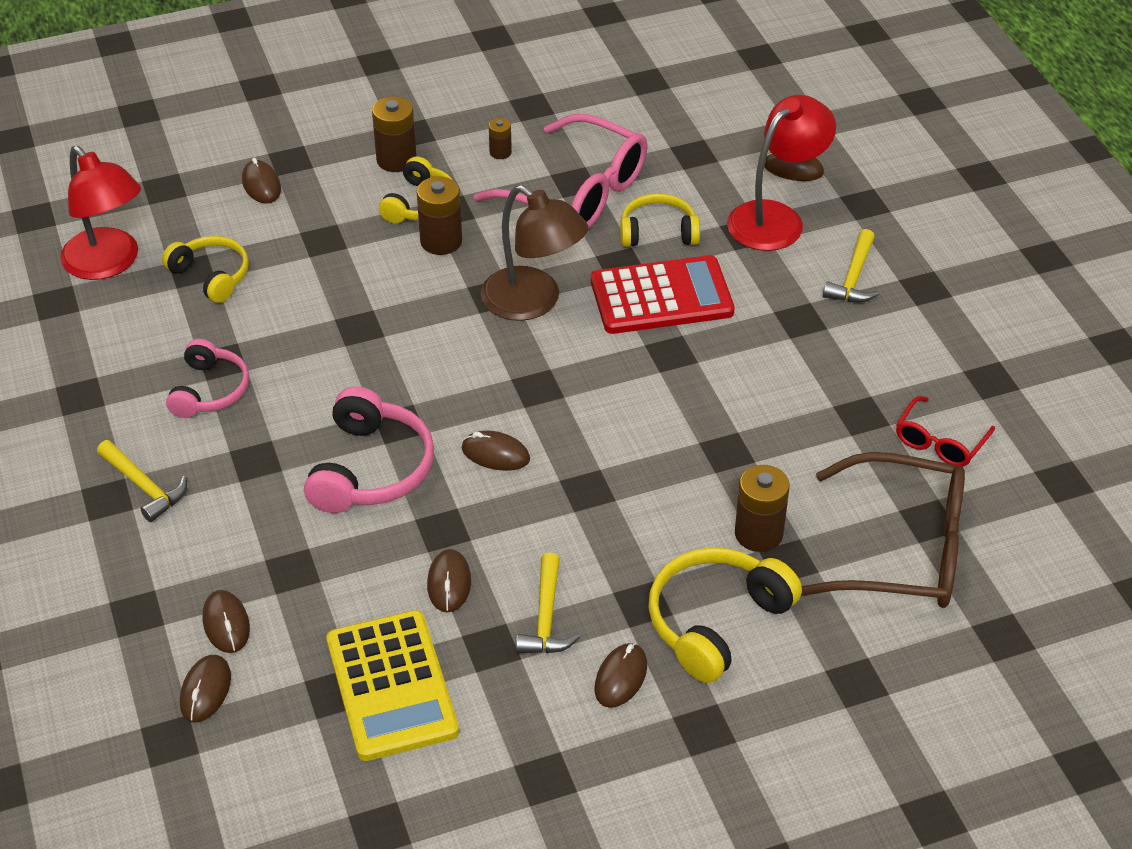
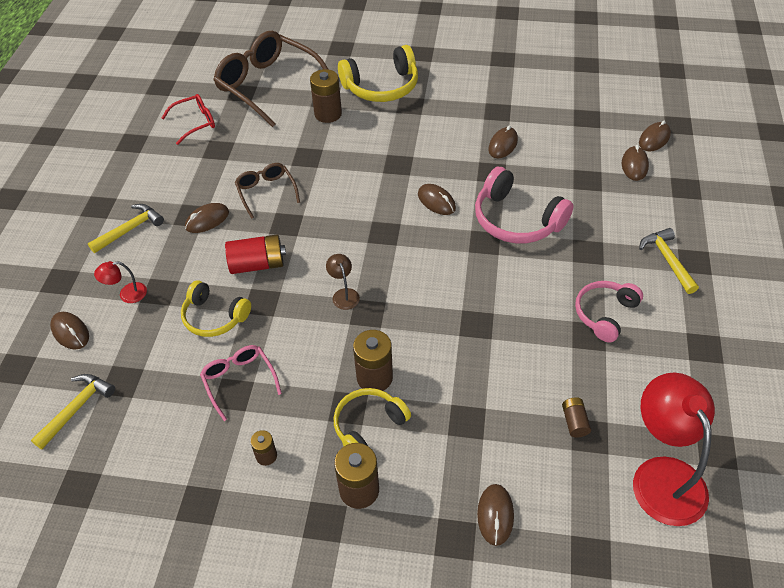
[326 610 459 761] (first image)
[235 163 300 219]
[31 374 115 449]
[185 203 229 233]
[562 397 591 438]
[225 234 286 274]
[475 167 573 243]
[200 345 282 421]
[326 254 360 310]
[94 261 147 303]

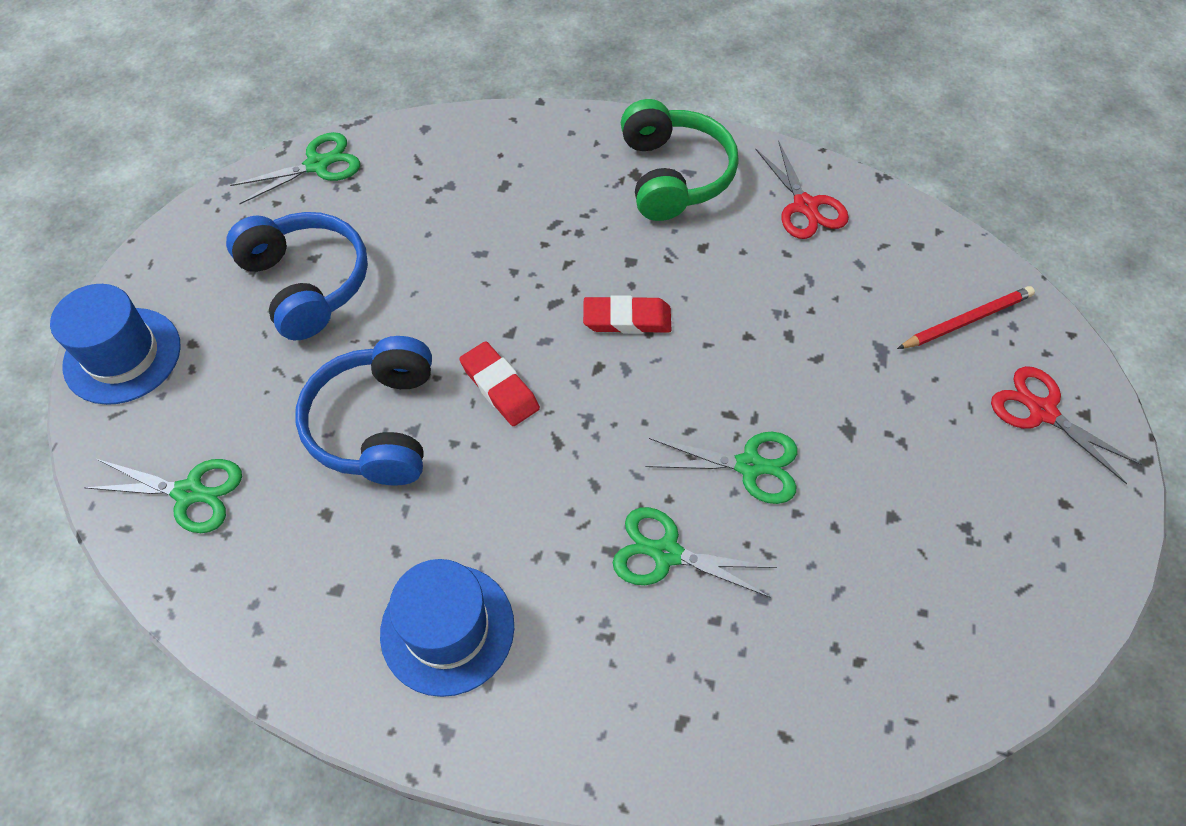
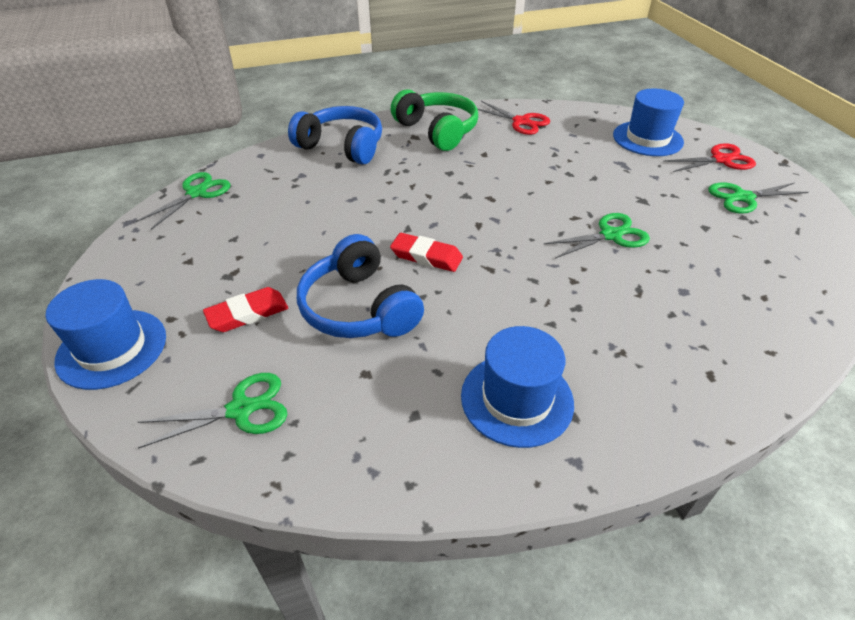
[288 106 382 165]
[203 287 288 332]
[708 182 809 214]
[613 89 684 156]
[663 143 756 172]

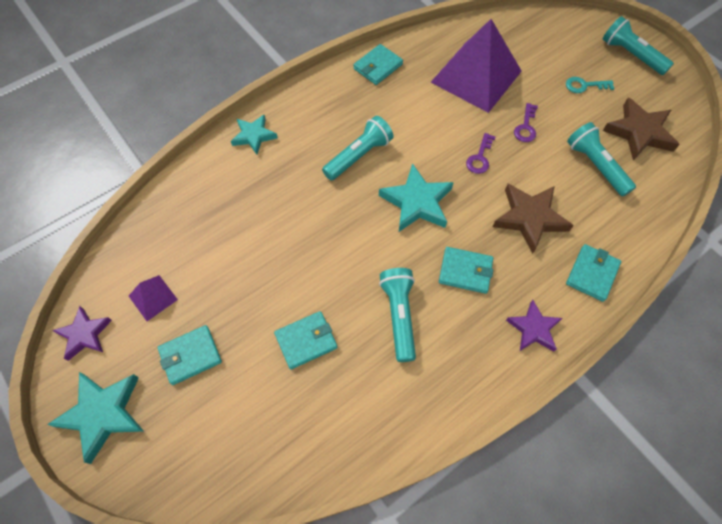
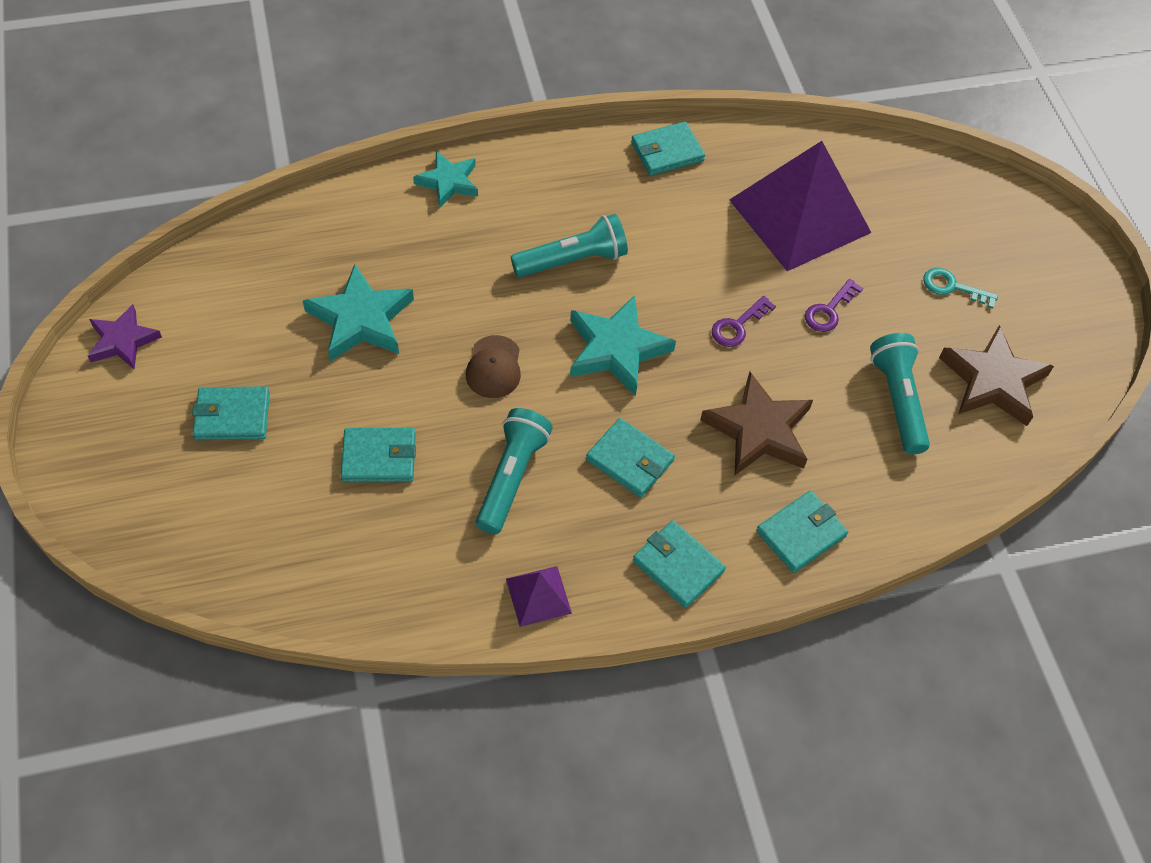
[603 16 674 75] (first image)
[466 335 521 398]
[303 264 414 362]
[506 566 572 627]
[633 520 726 608]

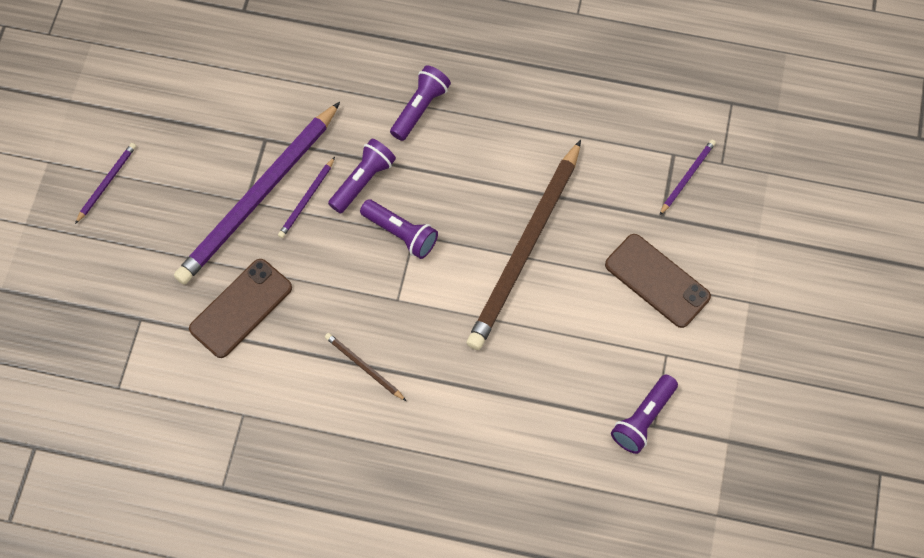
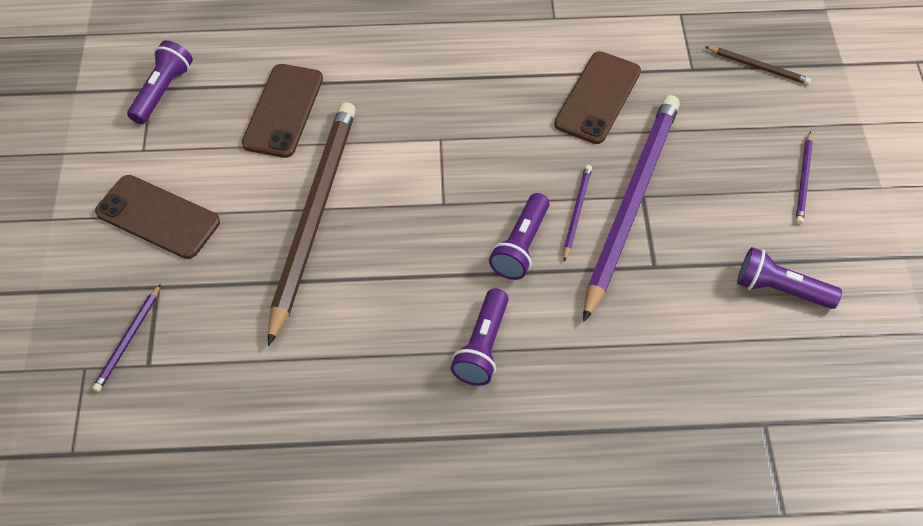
[242 64 323 158]
[706 47 811 85]
[737 247 842 309]

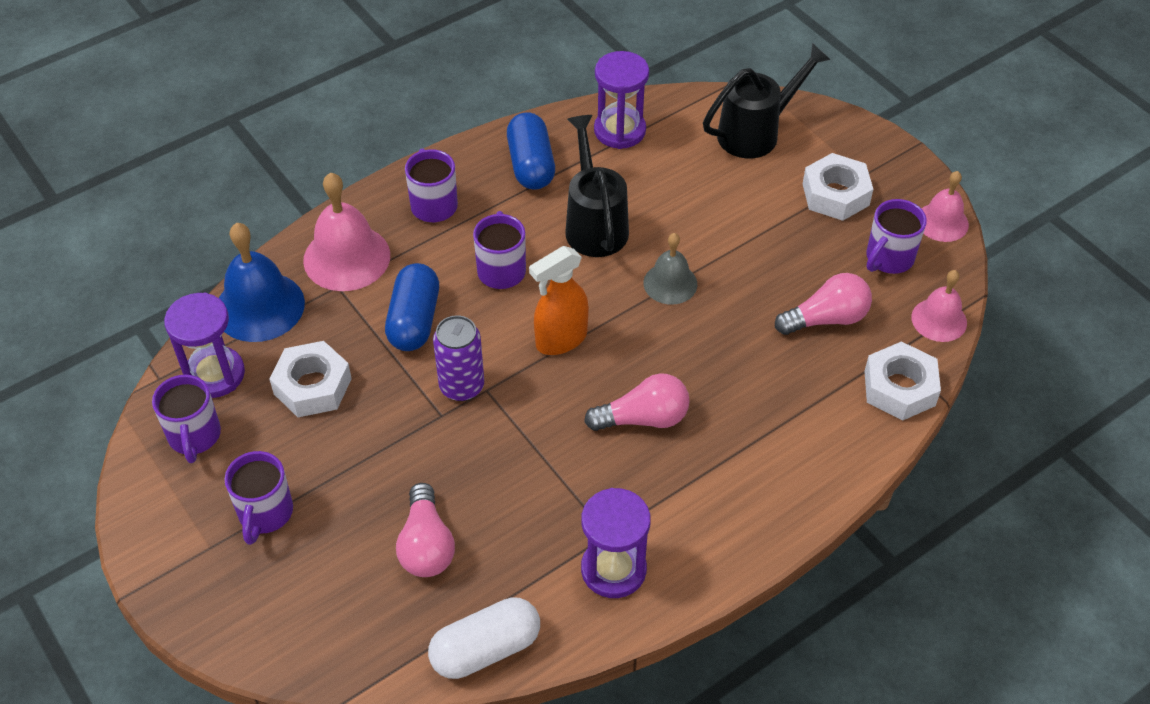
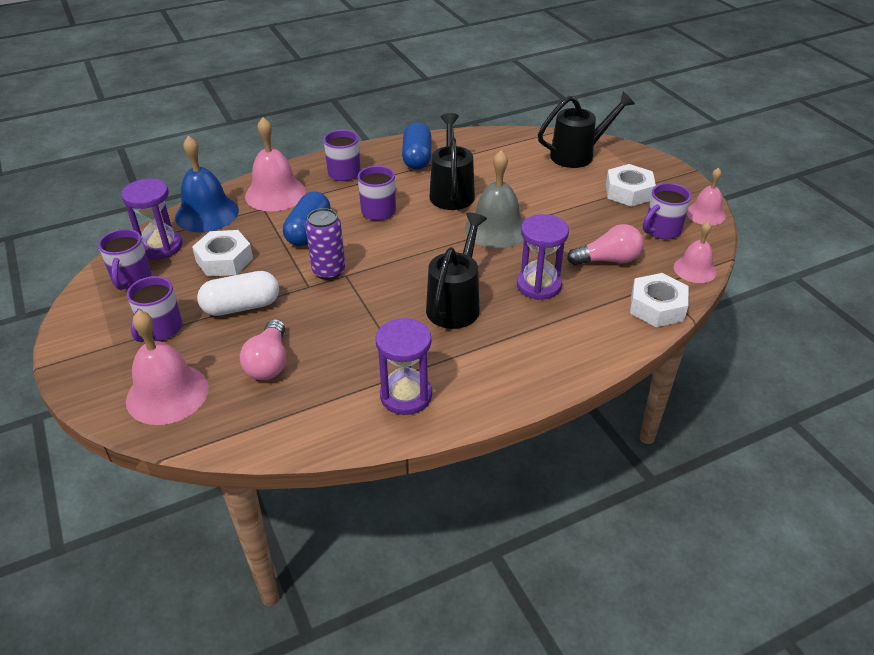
[529 246 589 355] (first image)
[126 310 209 425]
[197 271 279 316]
[517 214 569 300]
[426 213 487 329]
[465 150 524 249]

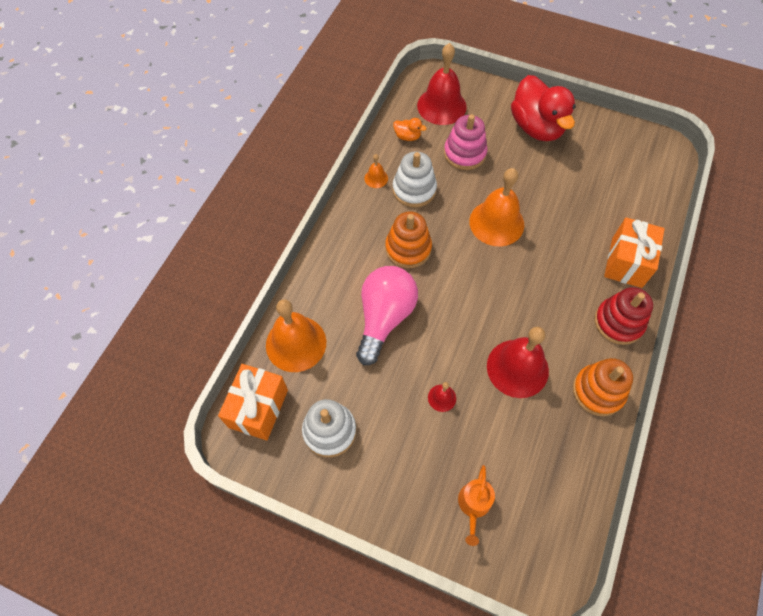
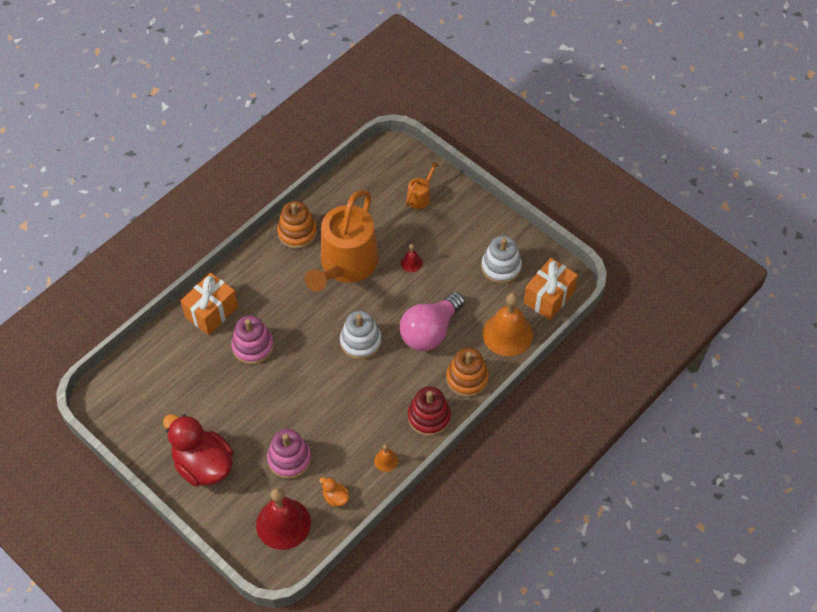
[469 168 524 246] (first image)
[231 315 274 365]
[446 348 489 397]
[340 311 382 360]
[408 386 451 436]
[305 190 379 292]
[163 414 233 487]

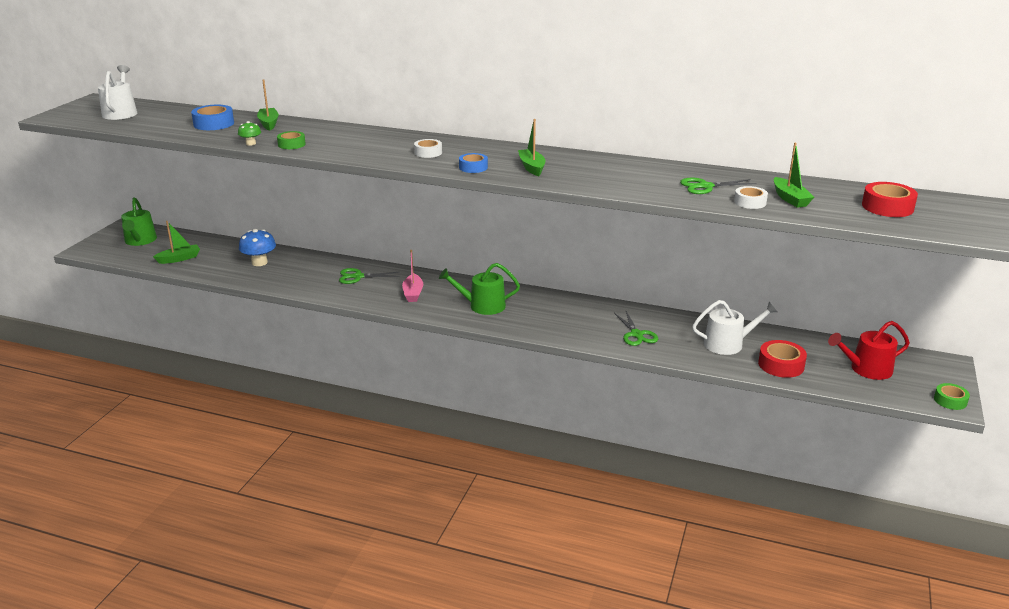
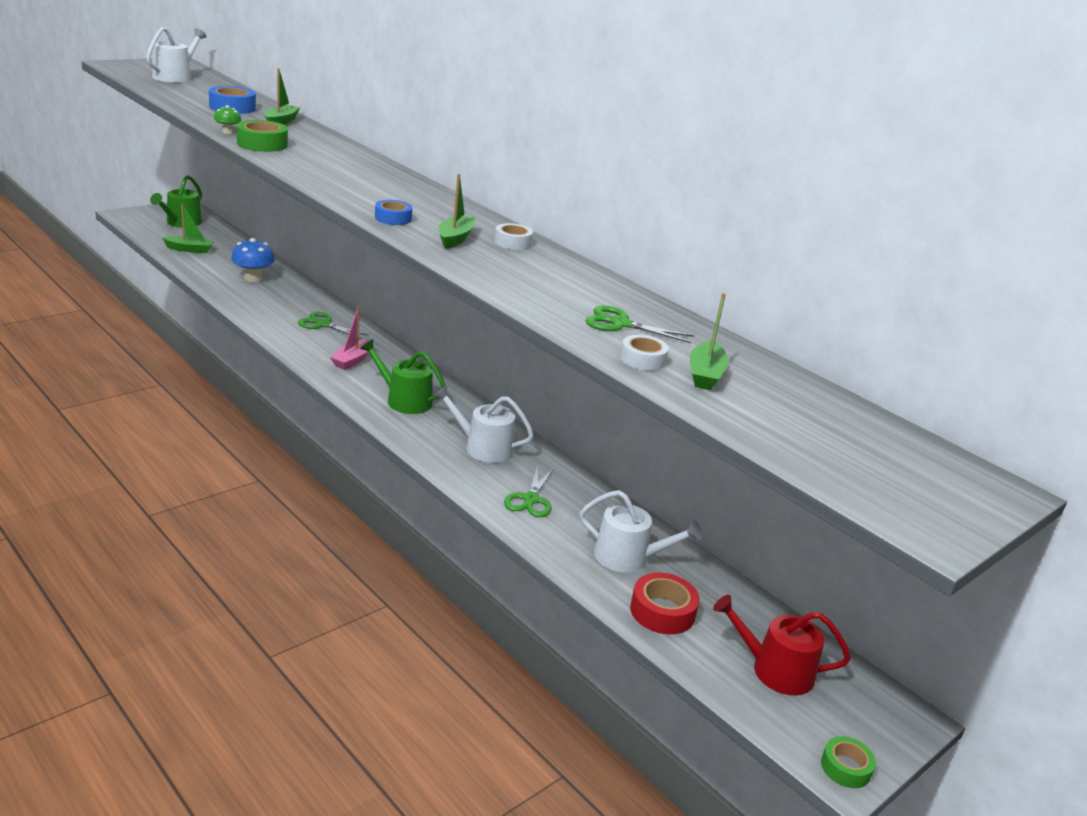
[862 182 918 217] (first image)
[433 386 534 463]
[494 223 533 250]
[237 120 288 152]

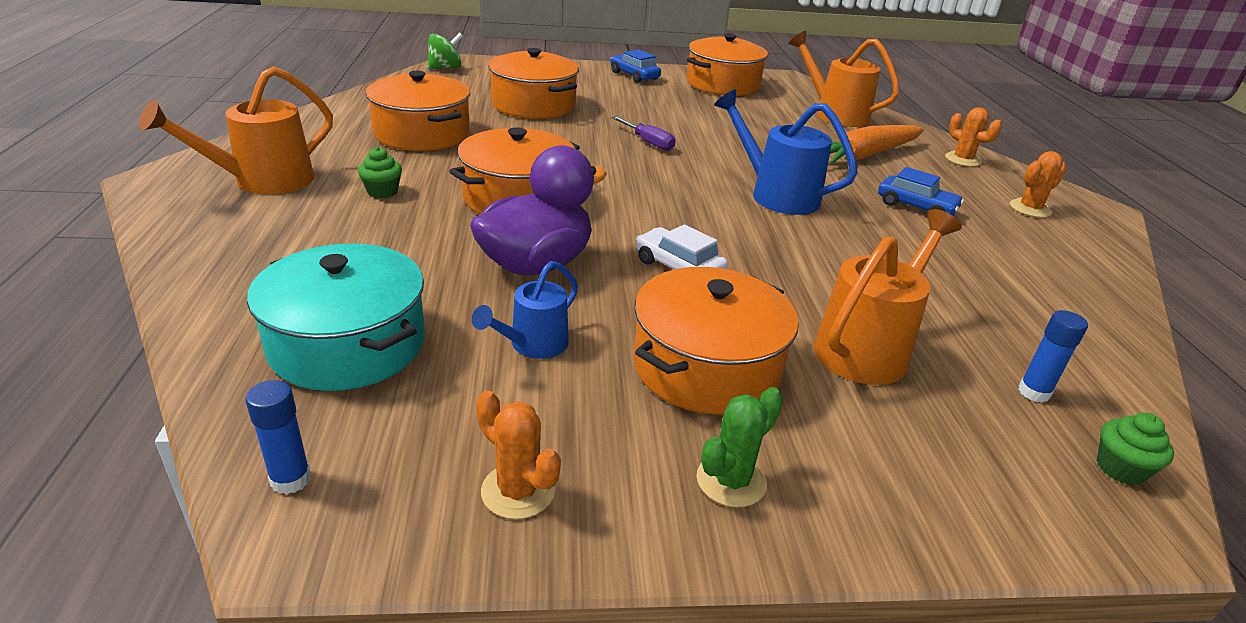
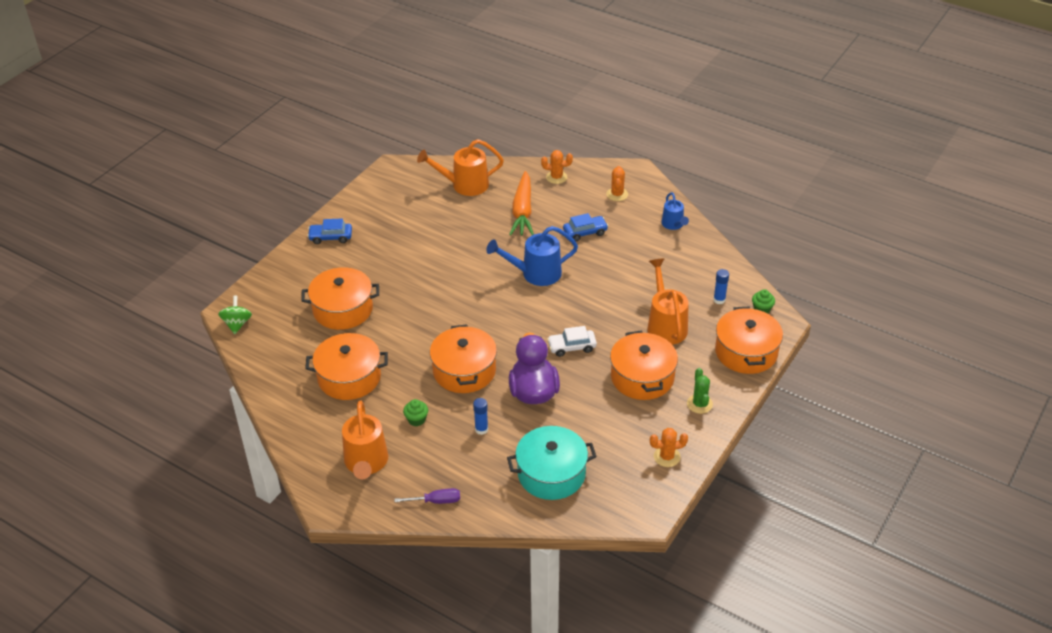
[473 398 488 435]
[662 192 689 230]
[394 488 460 504]
[715 307 783 374]

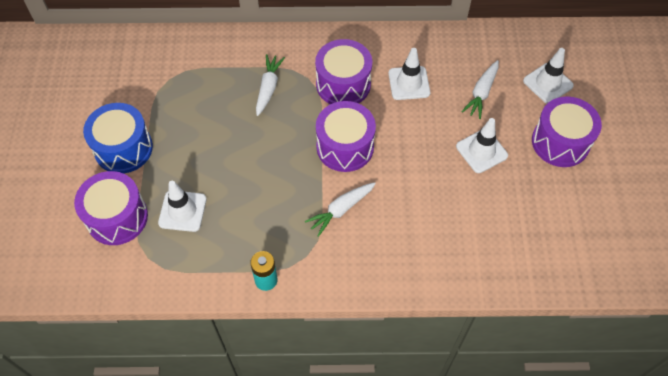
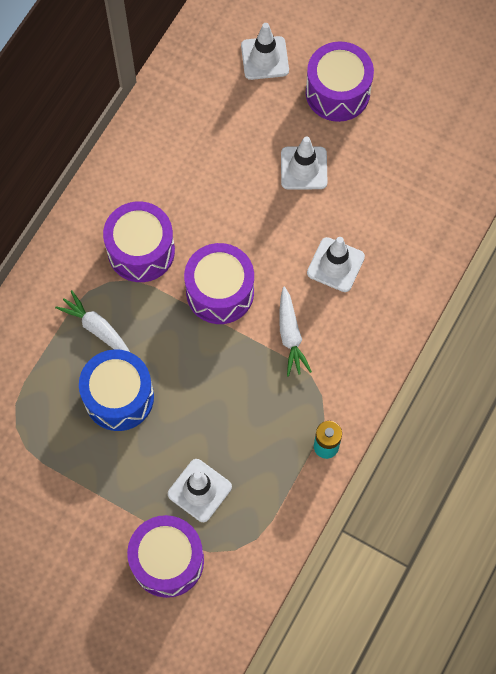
[461 60 499 119] (first image)
[79 349 154 431]
[307 237 365 292]

